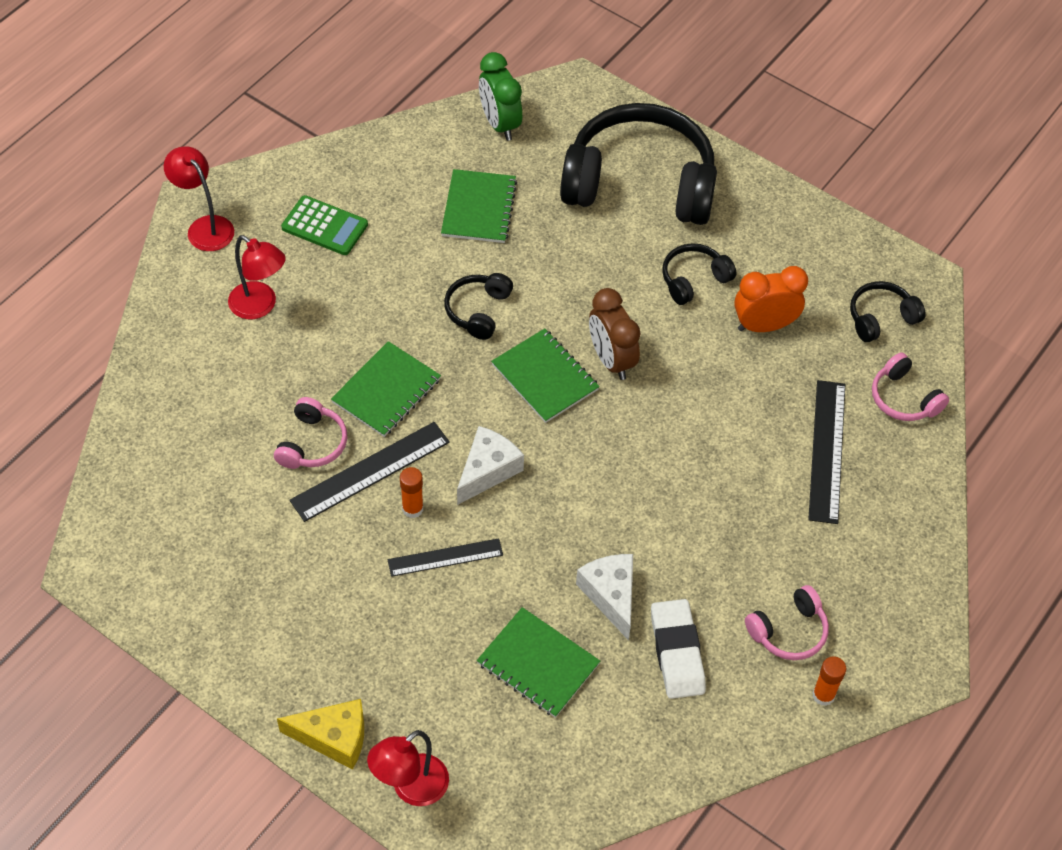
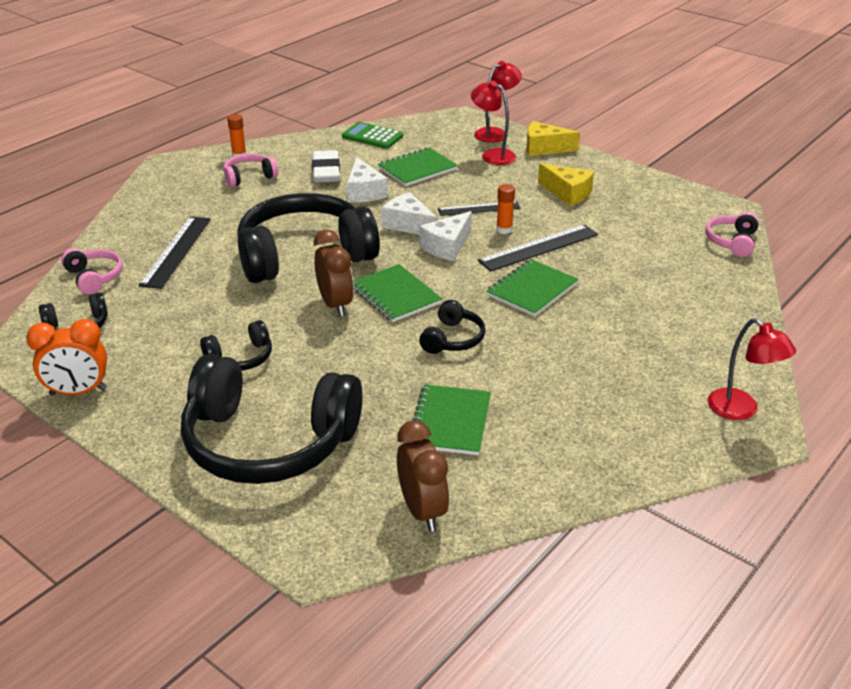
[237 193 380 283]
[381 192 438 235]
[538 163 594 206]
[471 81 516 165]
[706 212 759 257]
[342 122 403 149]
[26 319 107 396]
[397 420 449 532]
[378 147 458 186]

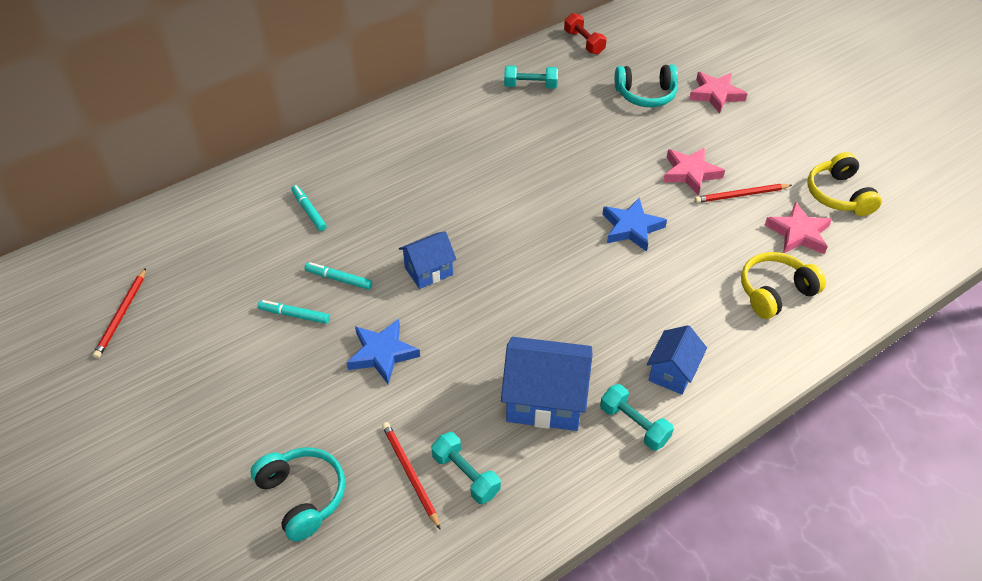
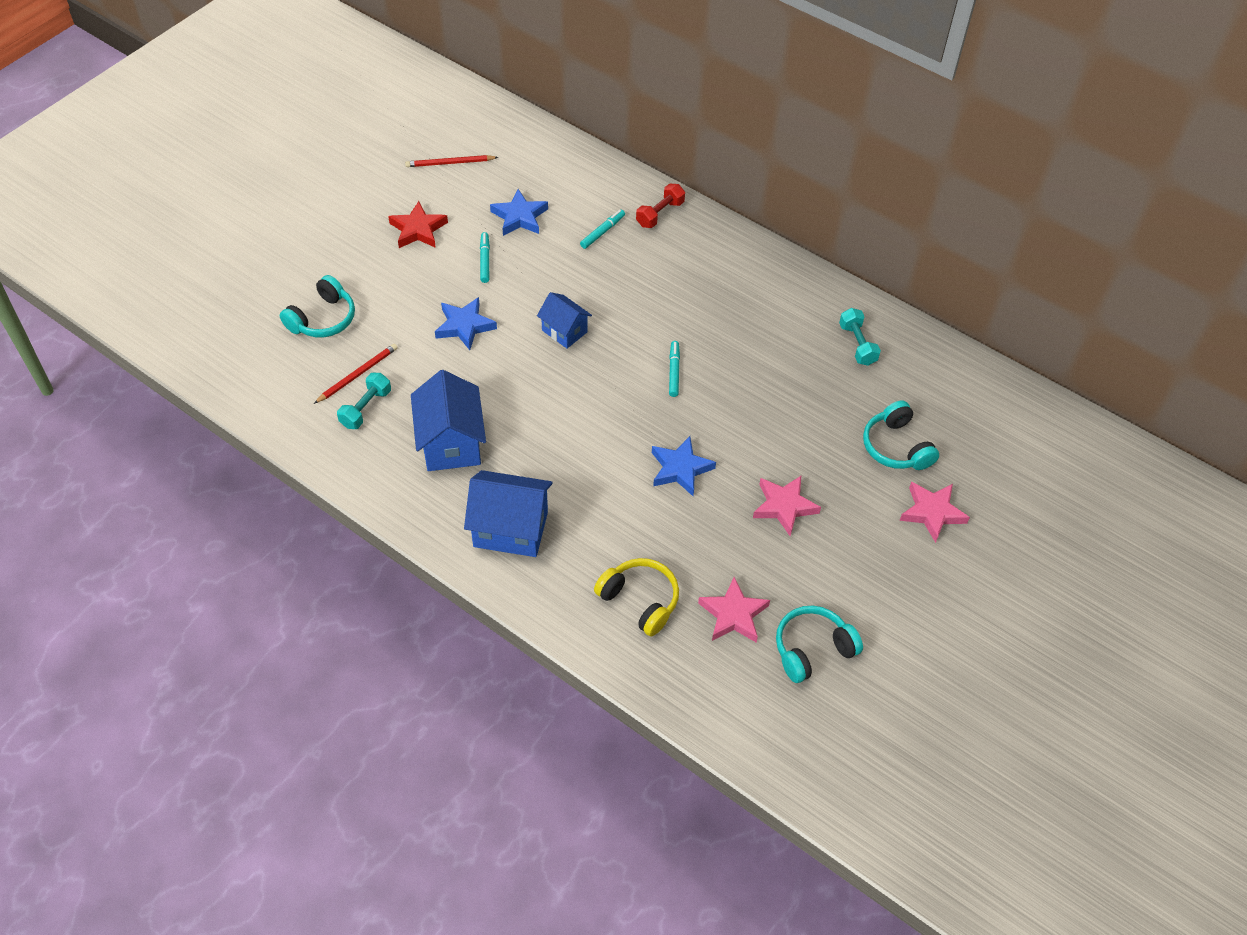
[600 384 674 450] (first image)
[695 184 792 203] (first image)
[388 201 448 248]
[490 189 548 236]
[669 341 680 397]
[636 183 685 228]
[776 606 863 683]
[464 470 553 557]

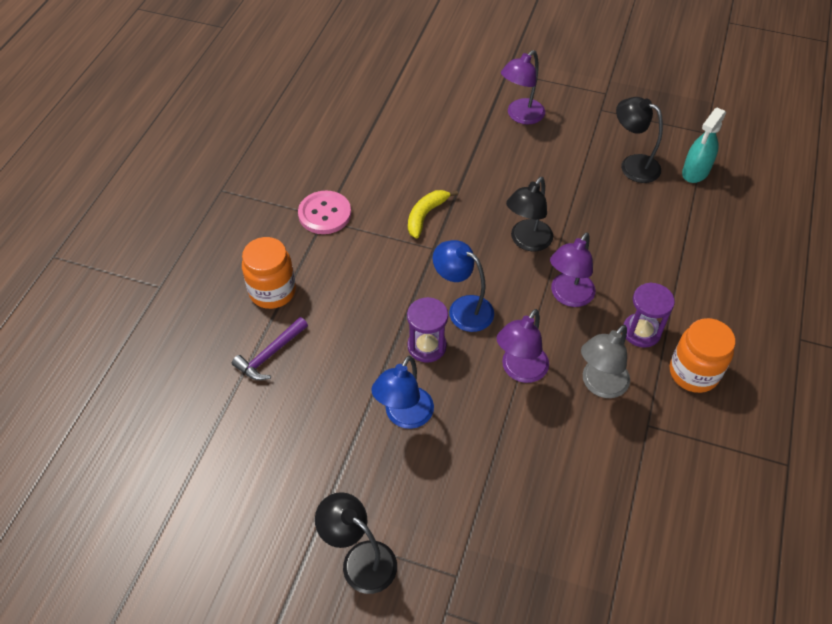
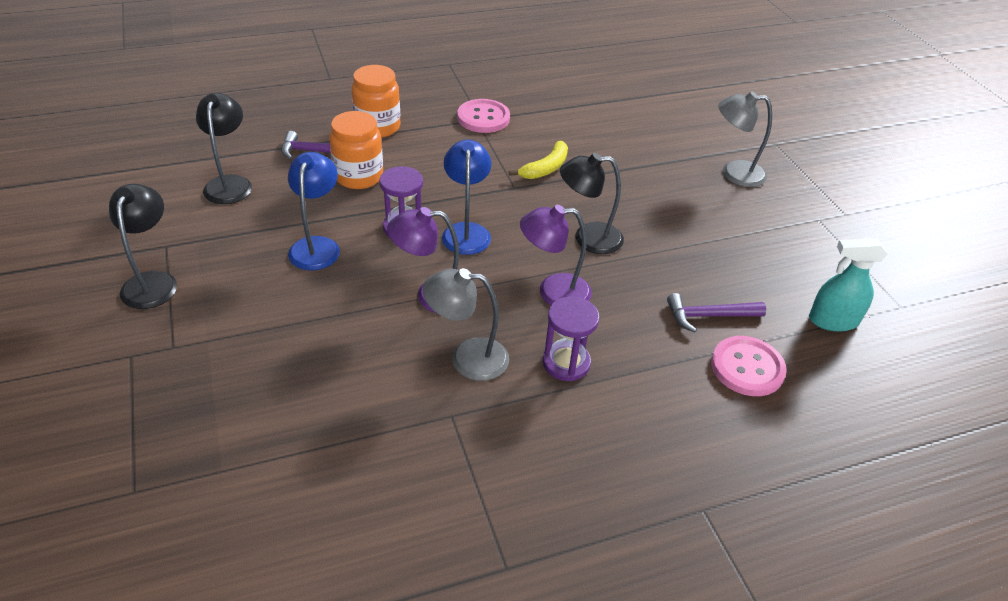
[667 293 766 332]
[711 336 787 396]
[196 93 252 204]
[329 111 383 189]
[718 91 772 187]
[288 152 340 270]
[509 141 568 179]

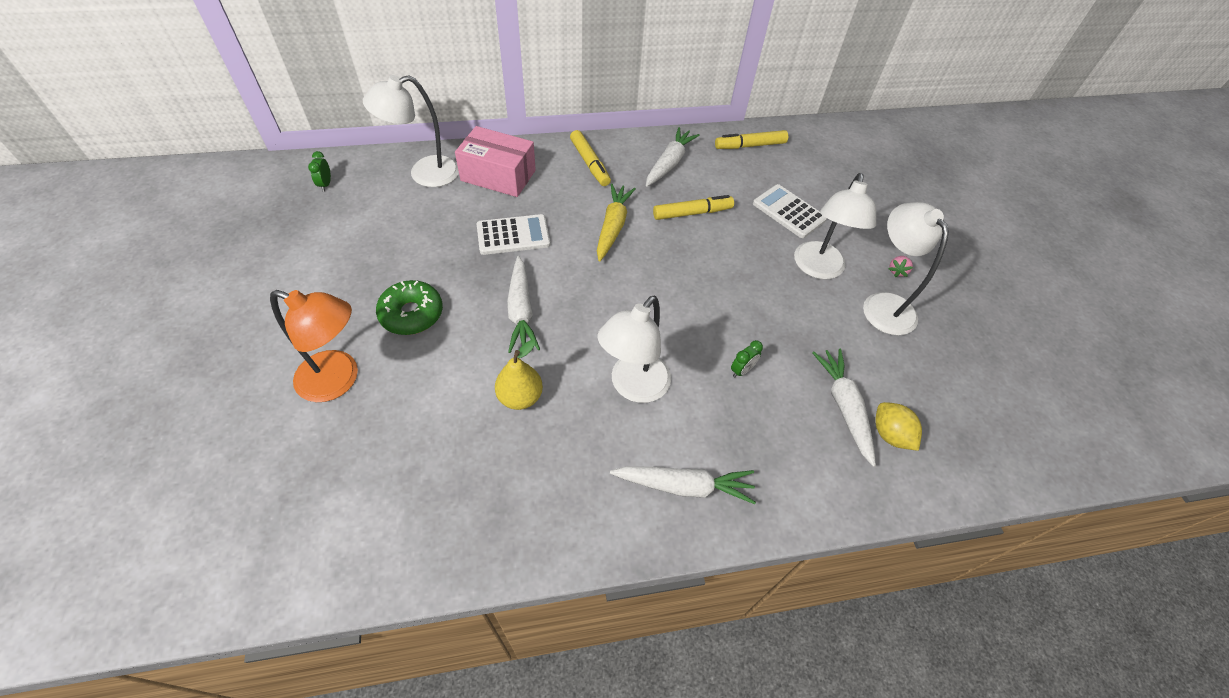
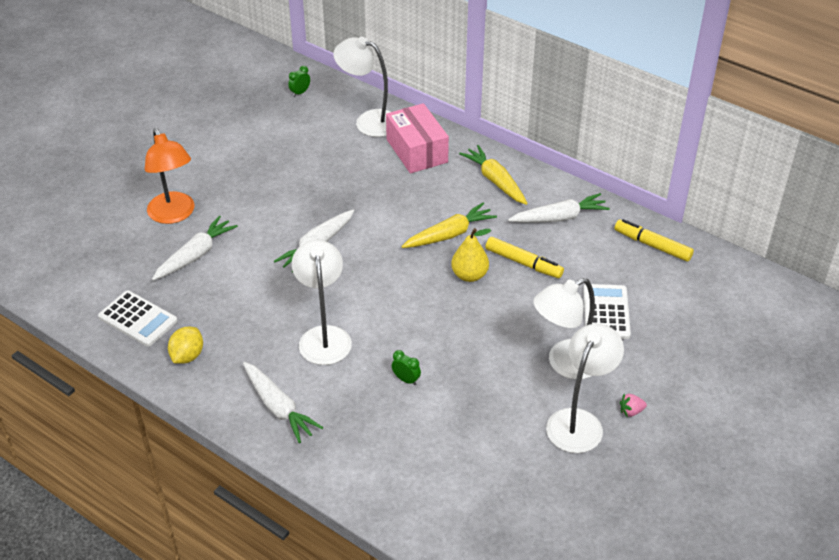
[376 280 443 335] (first image)
[98 290 178 347]
[451 228 491 282]
[152 215 238 280]
[168 327 203 364]
[459 145 528 205]
[292 240 352 365]
[392 350 421 385]

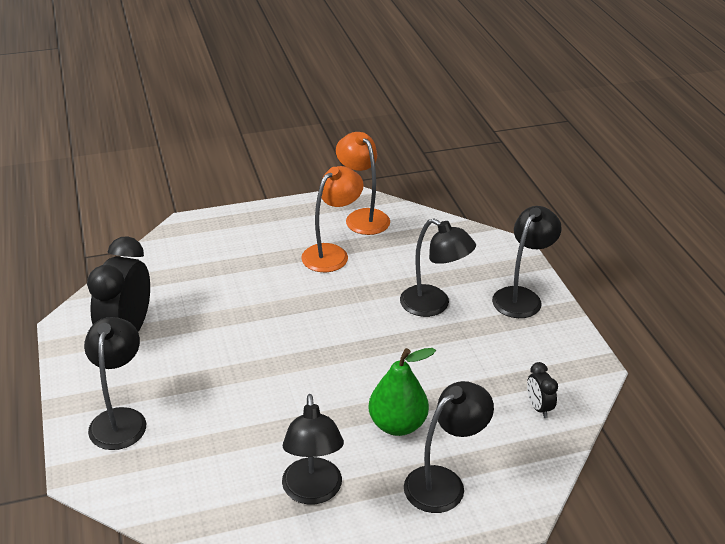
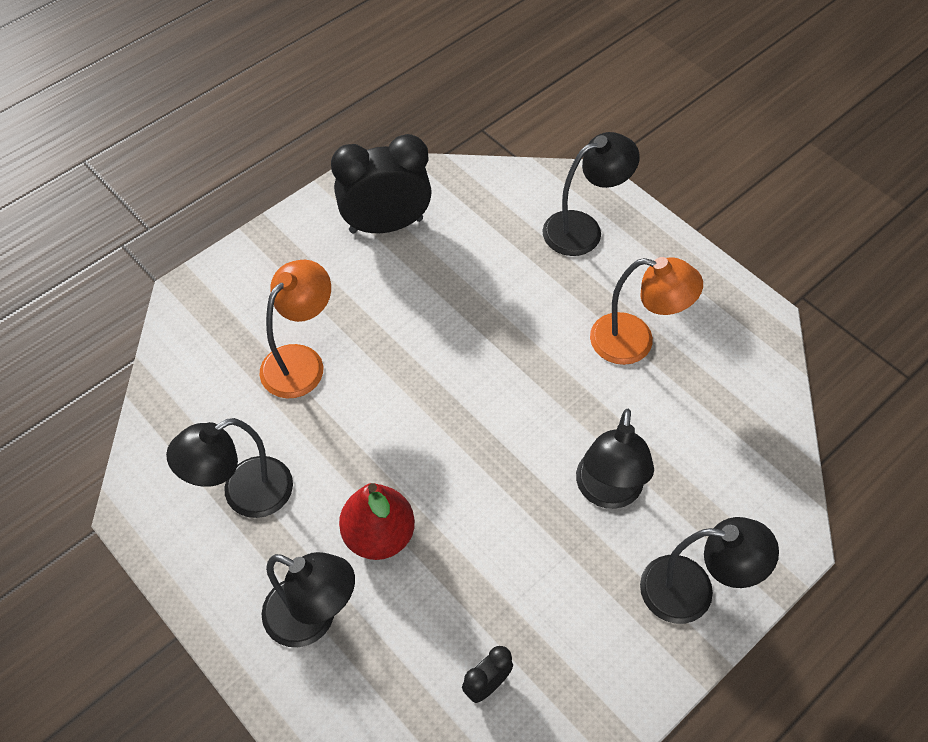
[542 132 640 256]
[260 260 331 398]
[339 483 415 560]

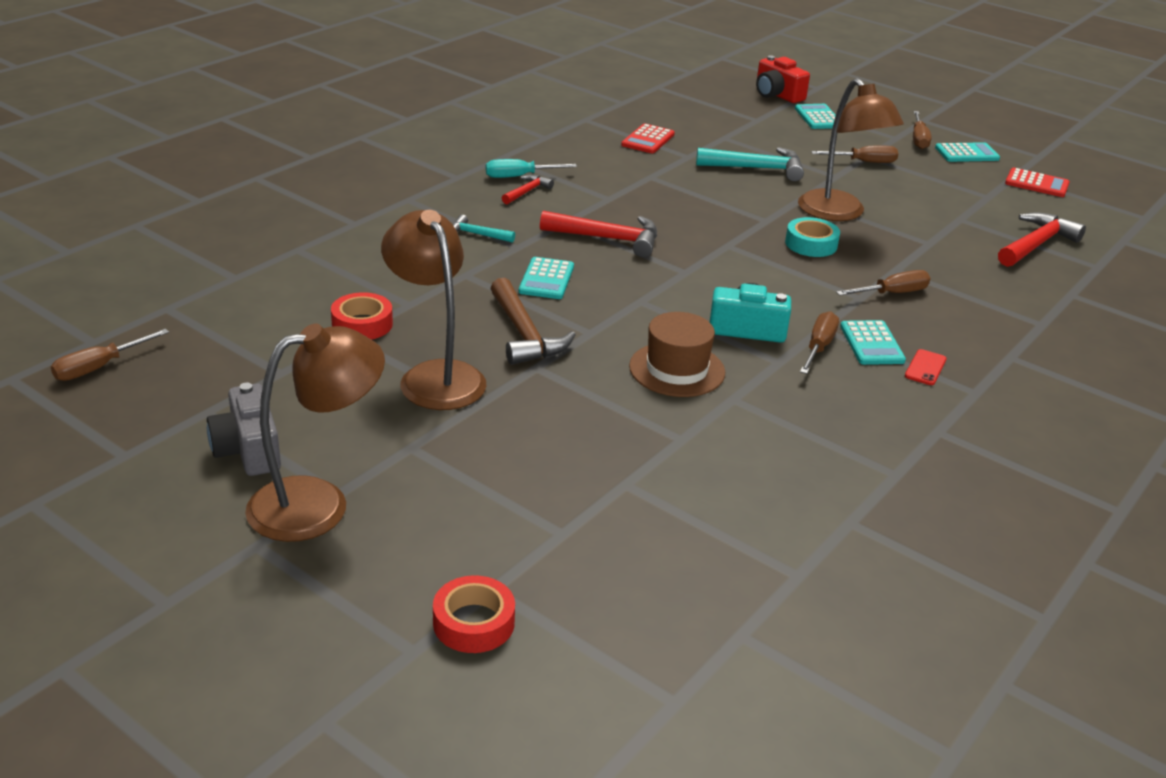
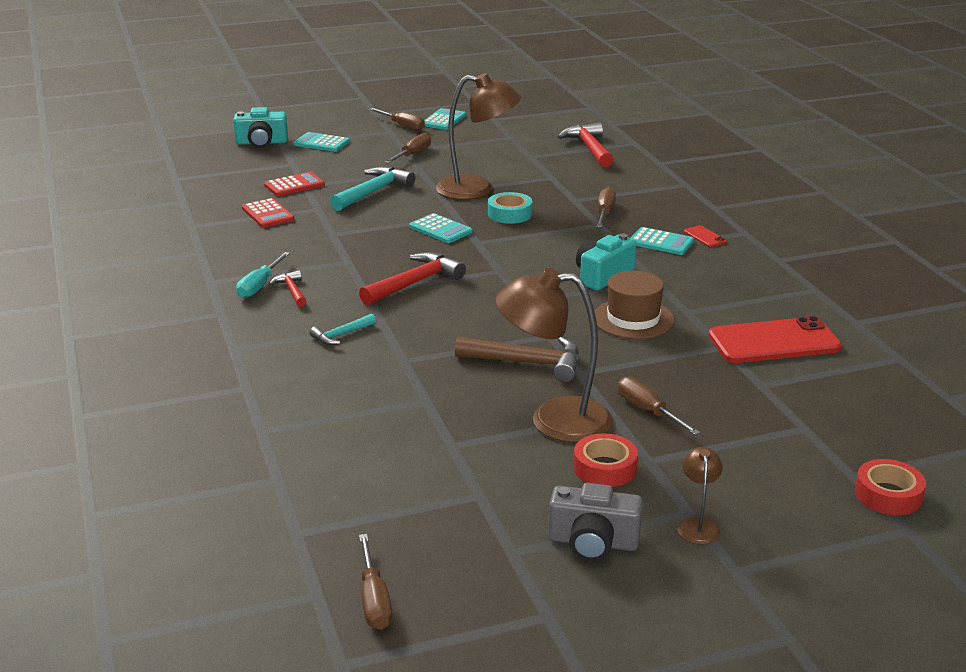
[708 316 842 363]
[573 433 638 487]
[409 213 473 243]
[618 377 700 435]
[264 172 325 196]
[233 107 288 148]
[678 447 723 545]

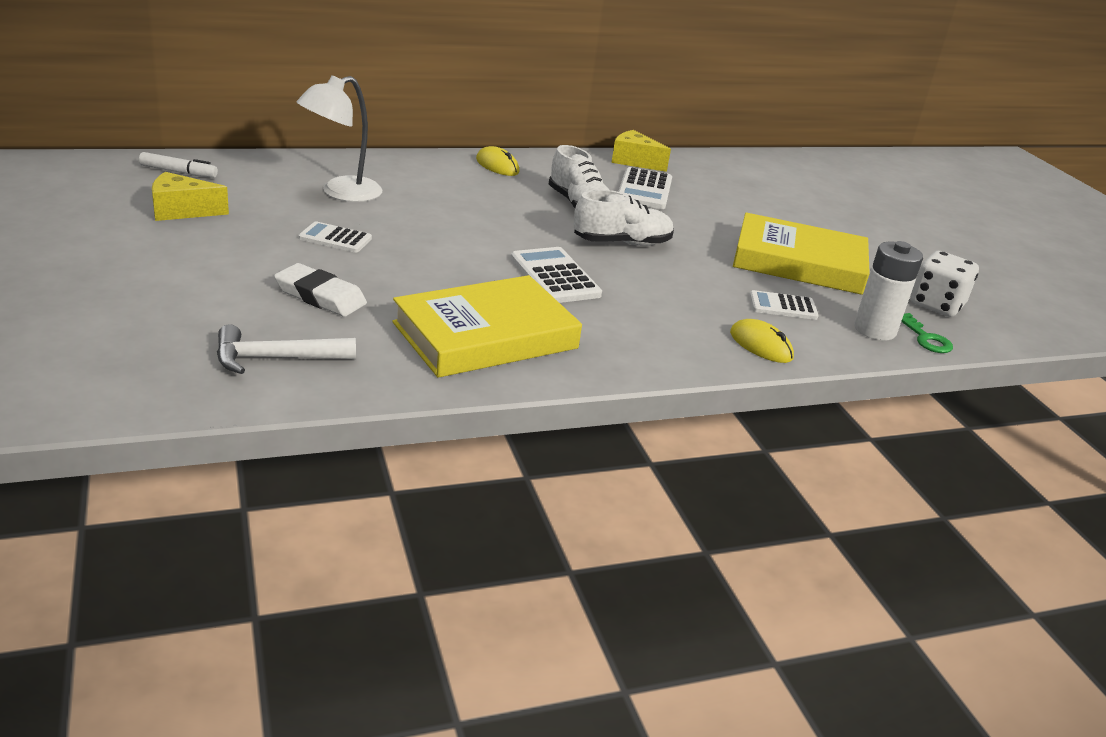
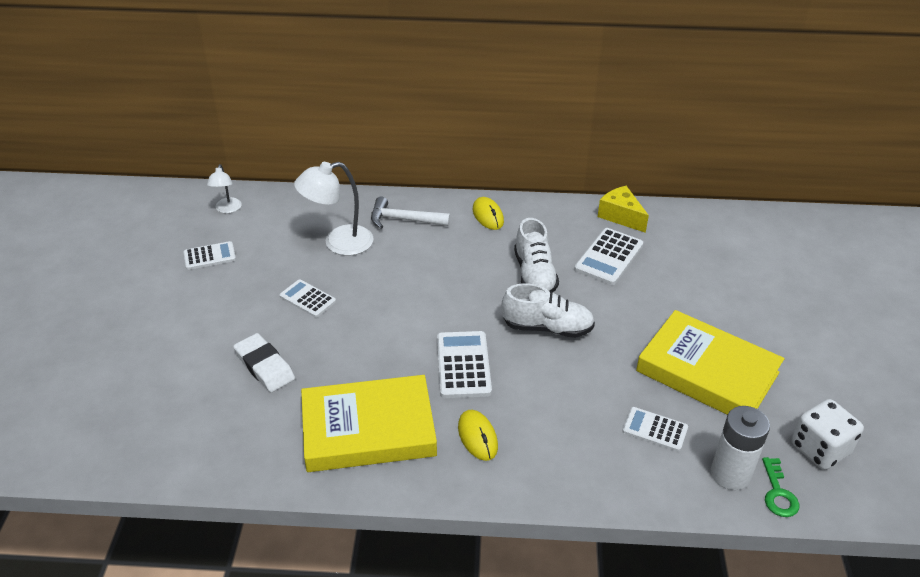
[371 197 450 229]
[458 410 498 461]
[207 164 242 213]
[183 241 236 270]

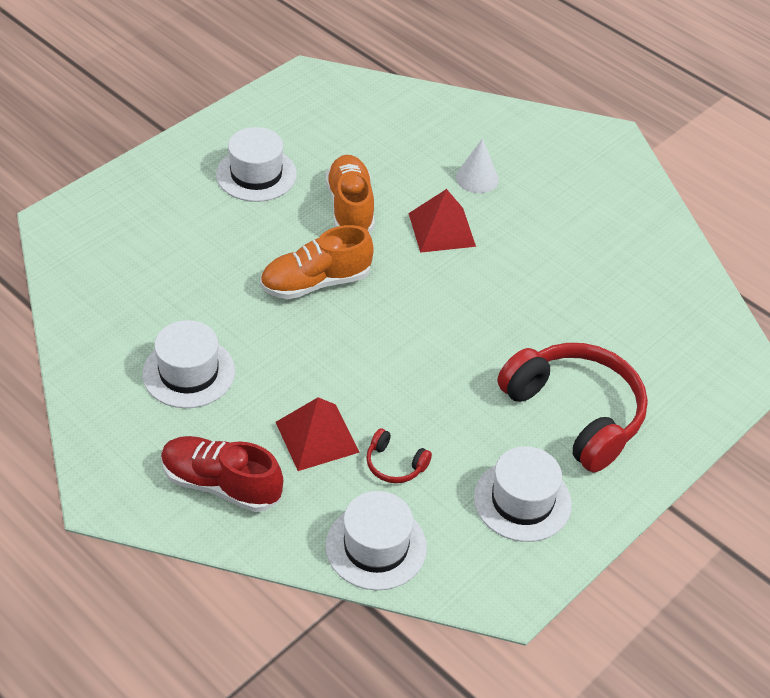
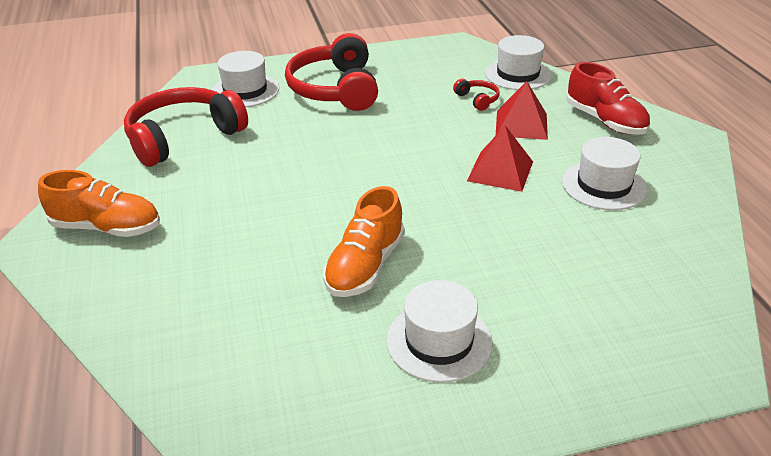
[456 138 499 193] (first image)
[124 87 248 167]
[38 170 160 237]
[467 125 533 192]
[212 51 279 107]

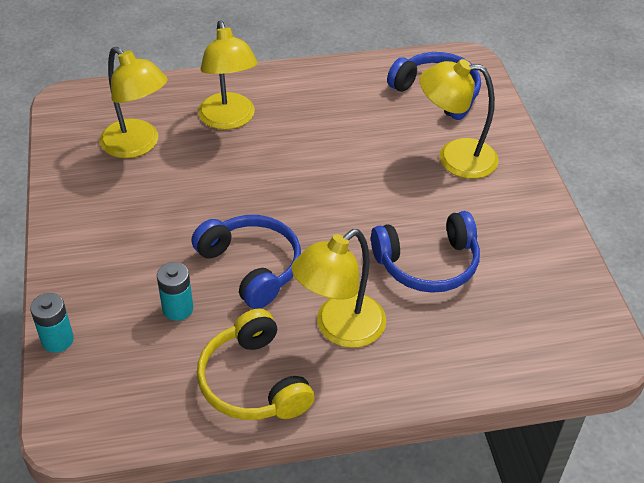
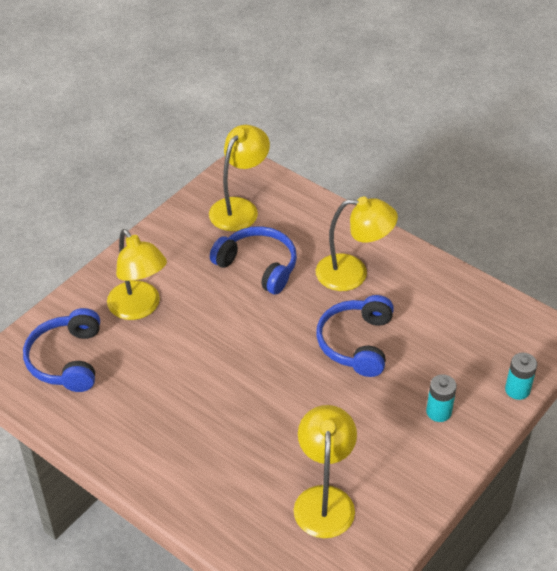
[197 309 315 420] (first image)
[426 374 457 422]
[209 125 270 231]

